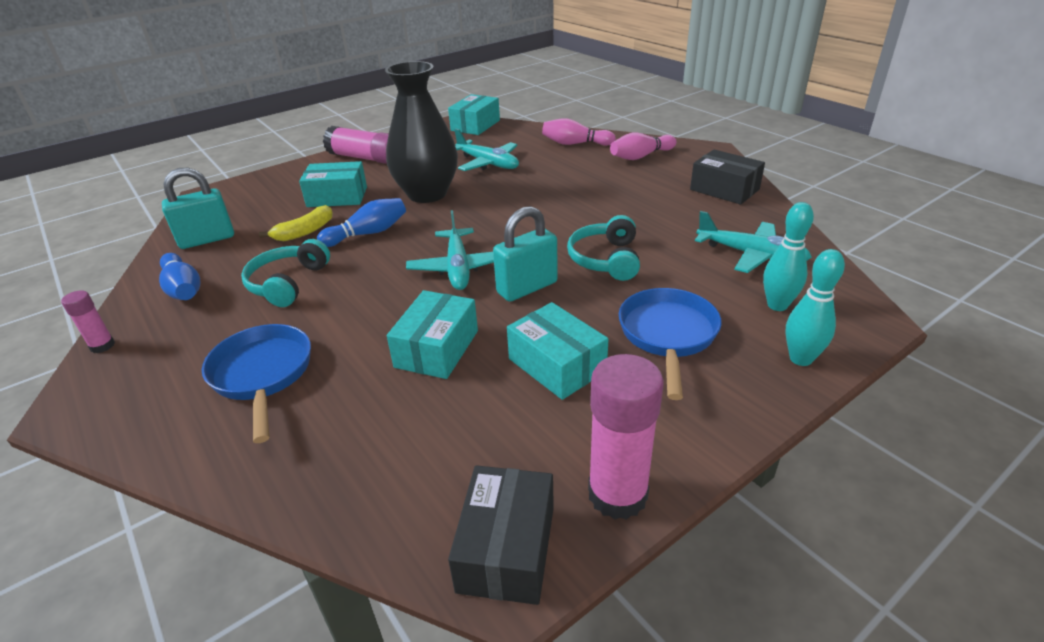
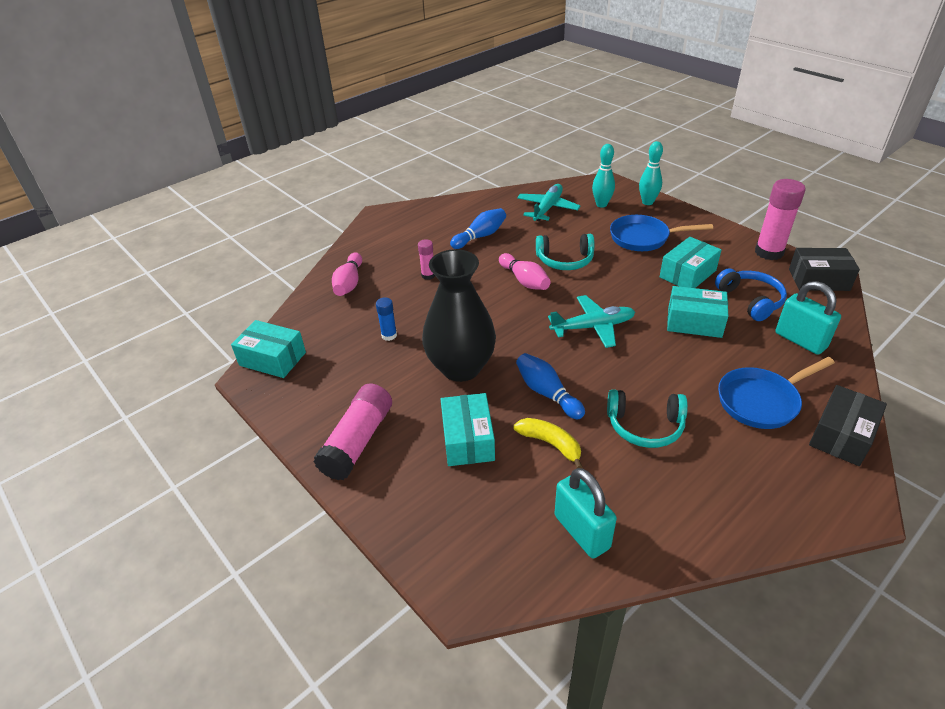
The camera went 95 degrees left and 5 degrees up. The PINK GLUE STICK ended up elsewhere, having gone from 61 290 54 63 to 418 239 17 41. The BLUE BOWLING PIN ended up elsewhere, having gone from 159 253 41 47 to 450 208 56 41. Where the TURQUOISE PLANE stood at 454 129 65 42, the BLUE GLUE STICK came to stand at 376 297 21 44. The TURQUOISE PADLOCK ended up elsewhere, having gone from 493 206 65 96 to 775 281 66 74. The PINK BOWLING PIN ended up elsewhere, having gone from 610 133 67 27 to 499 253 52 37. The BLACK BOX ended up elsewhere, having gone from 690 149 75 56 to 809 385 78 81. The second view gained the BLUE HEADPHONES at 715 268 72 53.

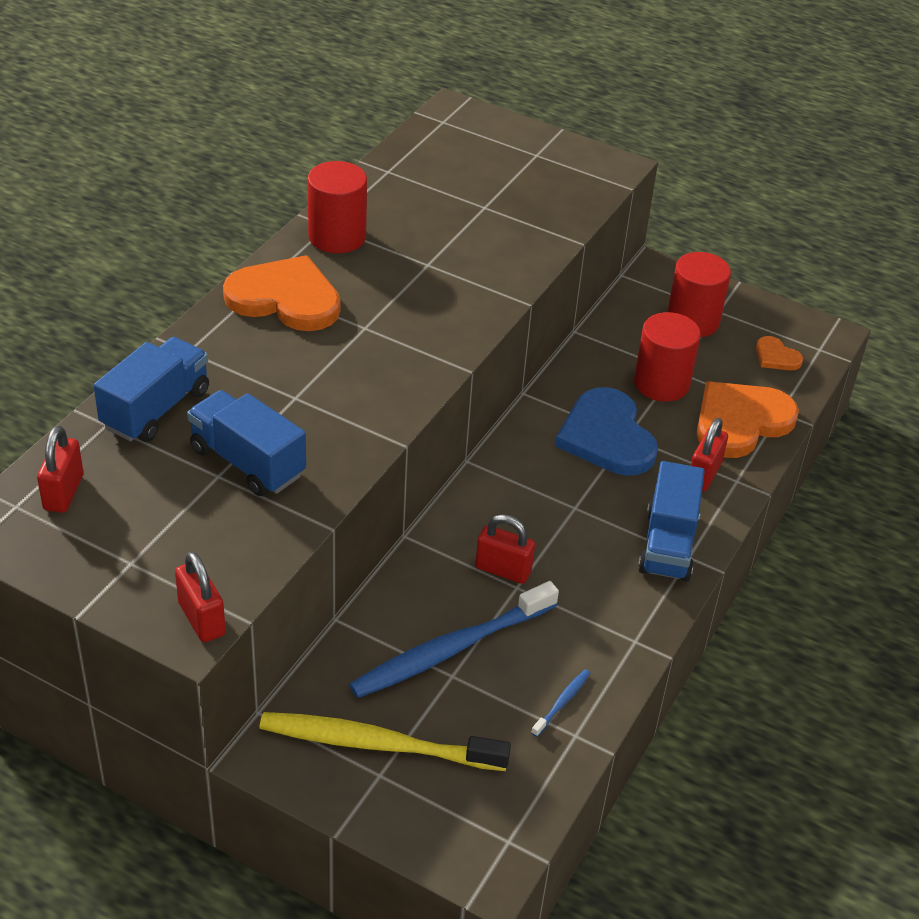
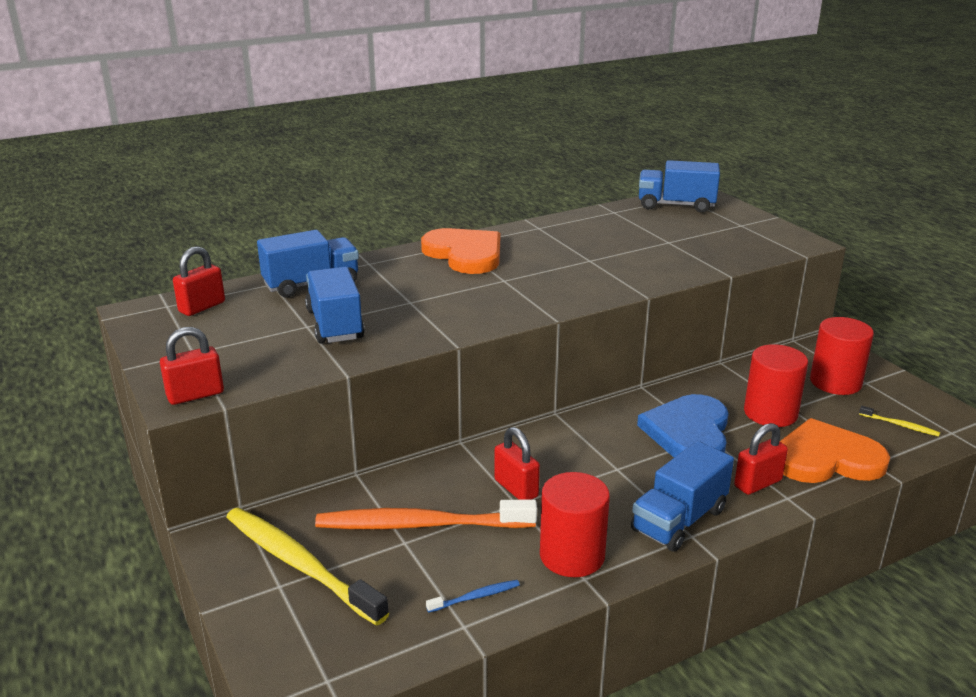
The camera went 35 degrees right and 15 degrees down. The RED PADLOCK at 175 551 51 91 ended up facing another way, 60 degrees clockwise from before. The RED CYLINDER ended up elsewhere, having gone from 308 161 59 92 to 540 472 70 105. What was the BLUE TOOTHBRUSH at 349 581 210 117 turned into the ORANGE TOOTHBRUSH at 315 500 222 29. Where the ORANGE HEART stood at 756 336 47 34, the YELLOW TOOTHBRUSH came to stand at 859 406 81 30. The second view gained the BLUE TRUCK at 639 160 81 53.

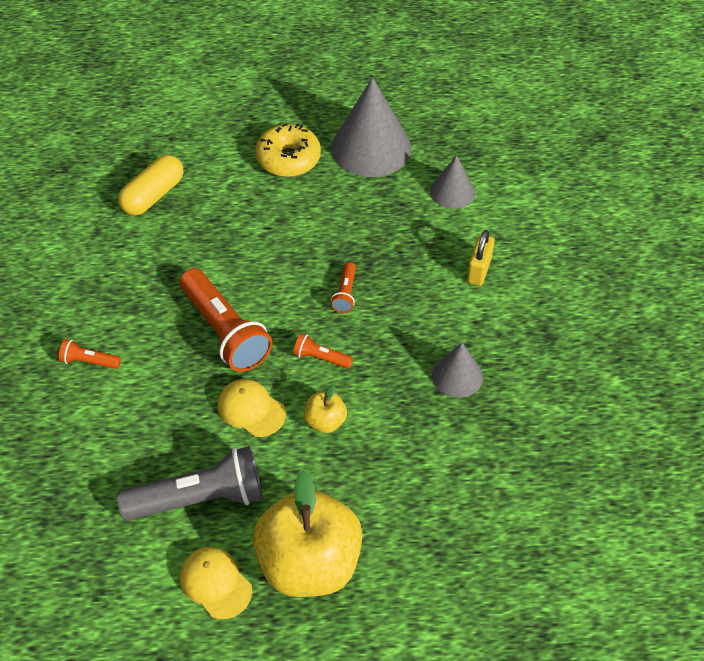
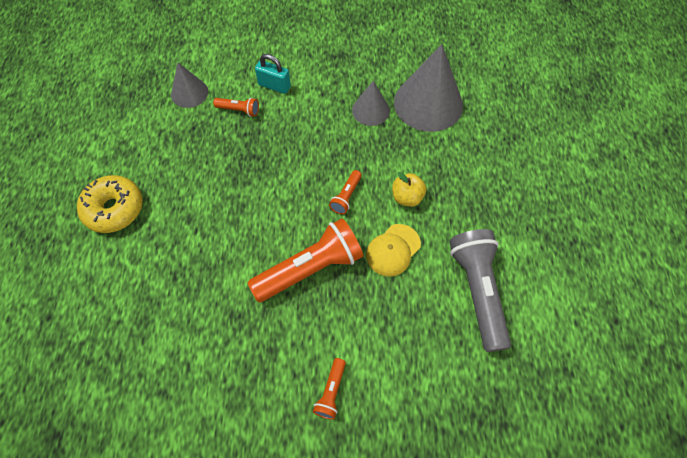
The camera went 85 degrees left and 10 degrees up. The second view lost the YELLOW CAPSULE at 118 155 65 61. The second view lost the YELLOW CAP at 180 547 72 72. The second view lost the YELLOW APPLE at 253 470 110 127. The GREY CONE ended up elsewhere, having gone from 331 77 80 100 to 394 44 69 88. The ORANGE FLASHLIGHT ended up elsewhere, having gone from 331 262 25 51 to 213 98 46 19. What was the YELLOW PADLOCK at 467 230 28 56 turned into the TURQUOISE PADLOCK at 255 54 36 40.

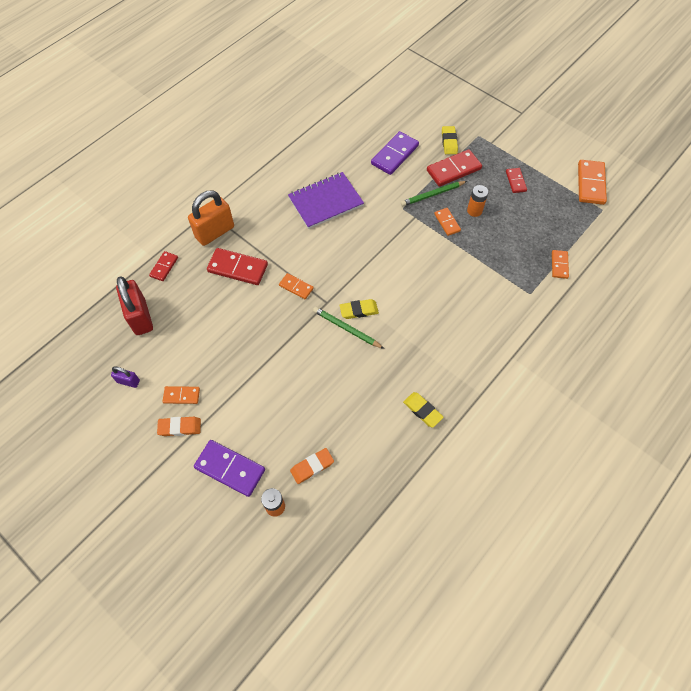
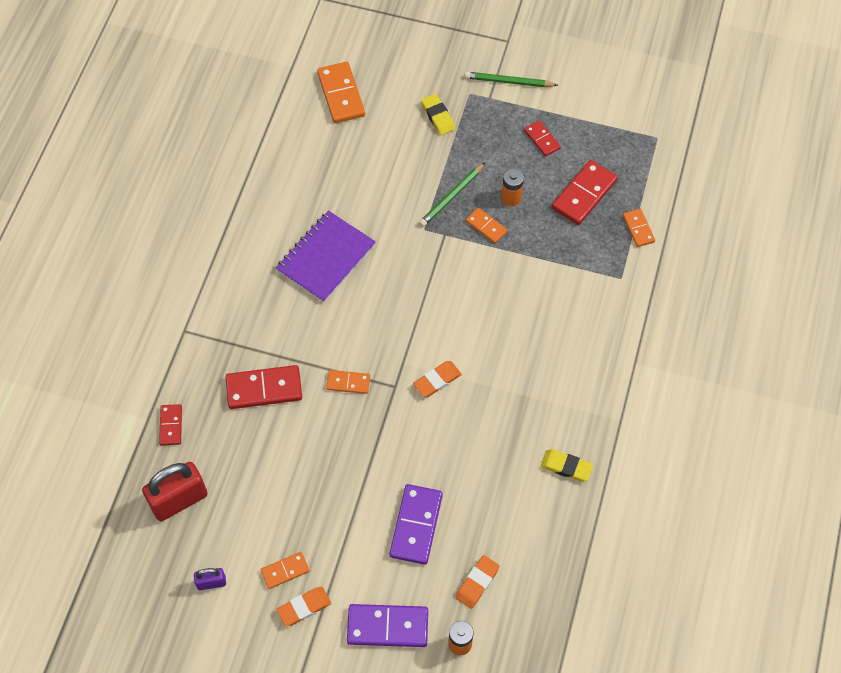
The camera went 25 degrees left and 0 degrees up. The RED PADLOCK at 116 276 37 59 ended up facing another way, 75 degrees counterclockwise from before. The second view lost the ORANGE PADLOCK at 188 191 46 55. The GREEN PENCIL ended up elsewhere, having gone from 313 307 71 42 to 464 72 94 15. What was the YELLOW ERASER at 340 299 39 20 turned into the ORANGE ERASER at 413 361 49 36. The PURPLE DOMINO ended up elsewhere, having gone from 371 131 48 44 to 390 484 53 81. The RED DOMINO ended up elsewhere, having gone from 427 149 55 38 to 552 160 66 65. The ORANGE DOMINO ended up elsewhere, having gone from 578 160 29 45 to 317 62 48 61.

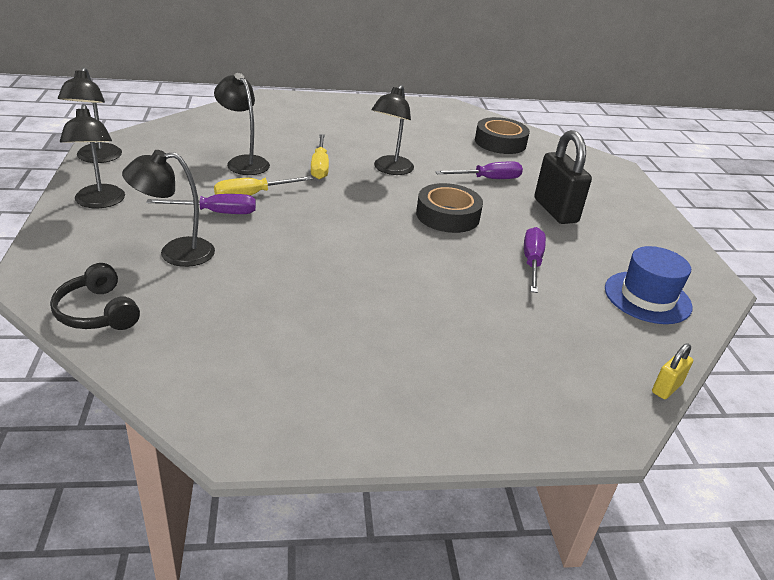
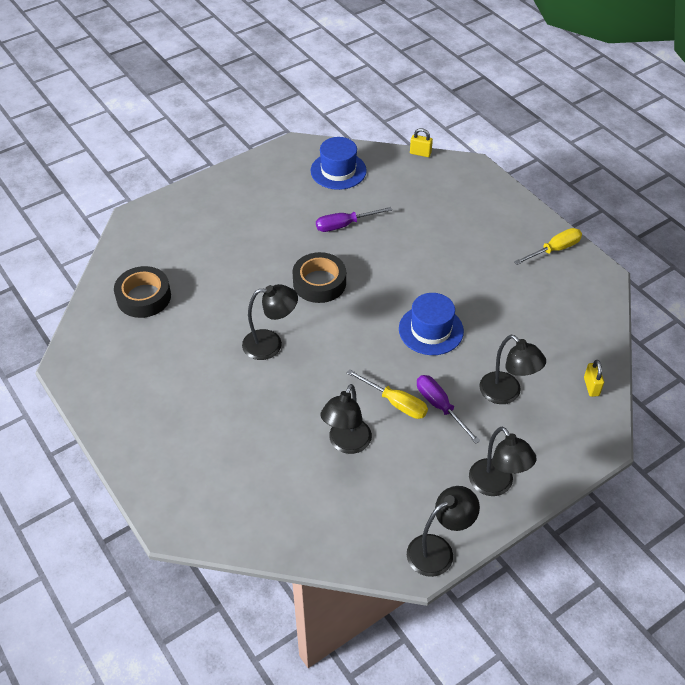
The camera went 115 degrees left and 15 degrees up. Where the BLACK HEADPHONES stood at 50 263 90 67, the YELLOW PADLOCK came to stand at 584 360 20 37. The BLACK LAMP at 60 104 65 104 ended up facing another way, 105 degrees clockwise from before. The YELLOW SCREWDRIVER ended up elsewhere, having gone from 311 134 18 45 to 514 228 68 37. The second view lost the PURPLE SCREWDRIVER at 435 161 88 18. The second view lost the BLACK PADLOCK at 534 130 58 94. The second view gained the BLUE HAT at 399 293 65 62.

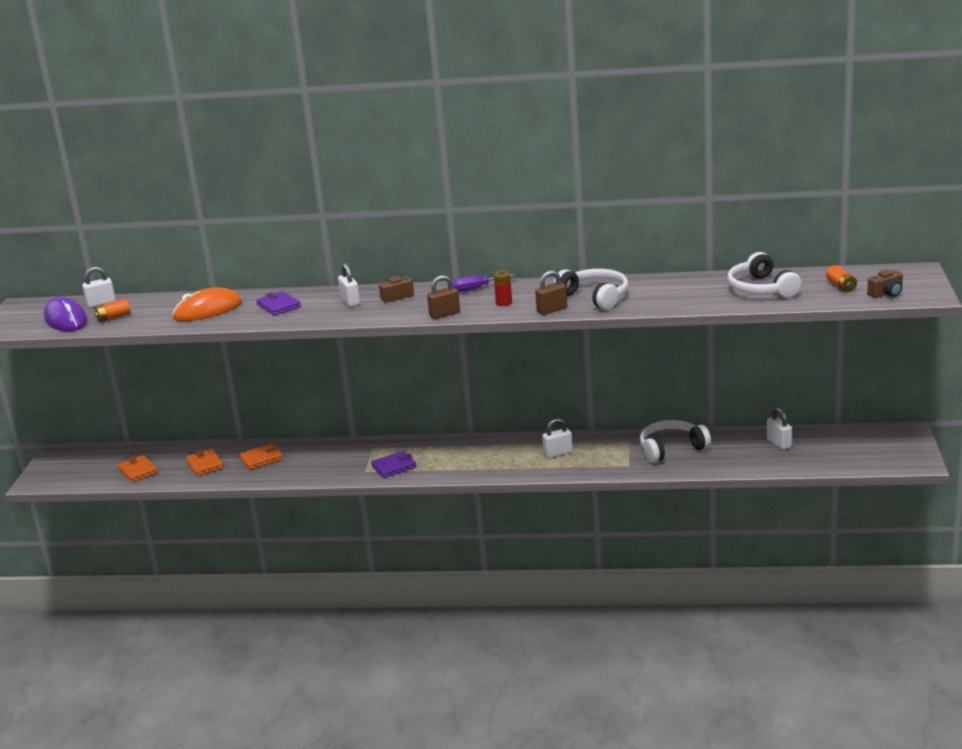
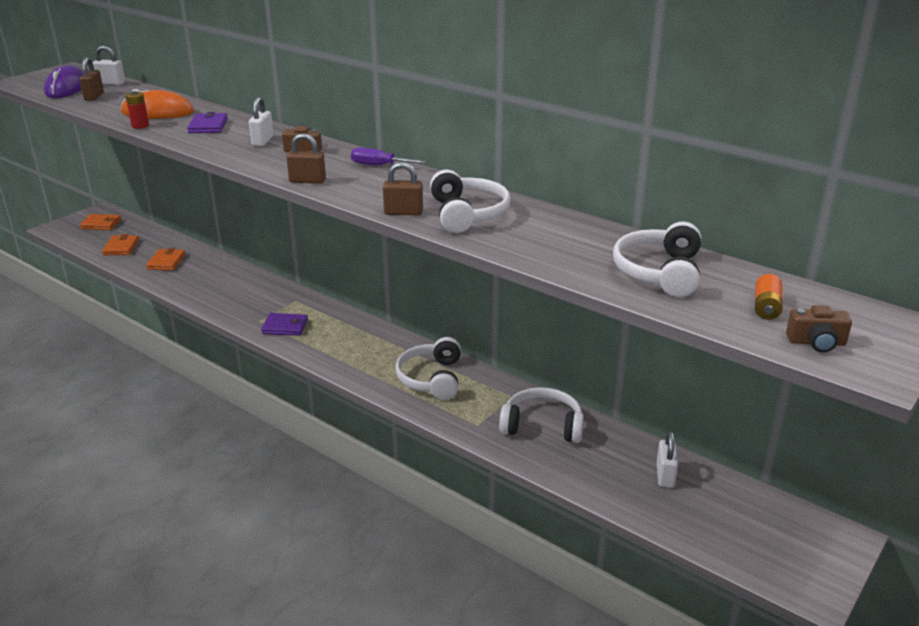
The camera went 30 degrees right and 5 degrees up. Where the ORANGE BATTERY stood at 94 299 36 23, the BROWN PADLOCK came to stand at 79 57 25 44. The ORANGE WALLET ended up elsewhere, having gone from 239 444 44 26 to 79 214 42 16. The RED BATTERY ended up elsewhere, having gone from 493 270 19 36 to 125 91 24 38. Where the WHITE PADLOCK stood at 542 418 31 40, the WHITE HEADPHONES came to stand at 395 337 66 63.

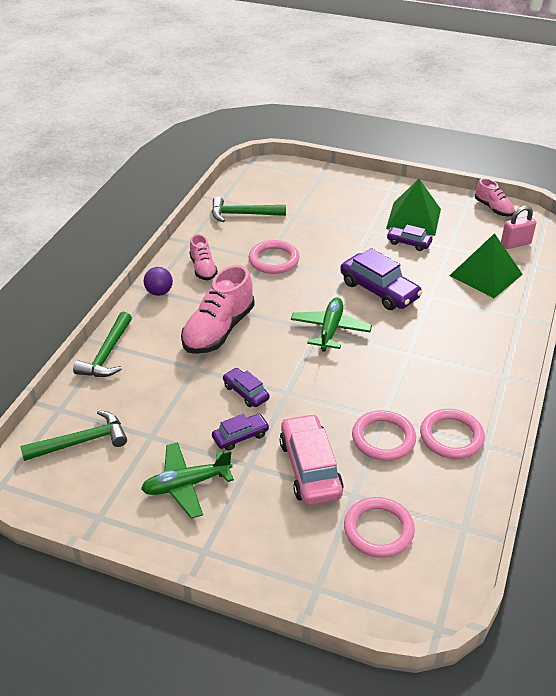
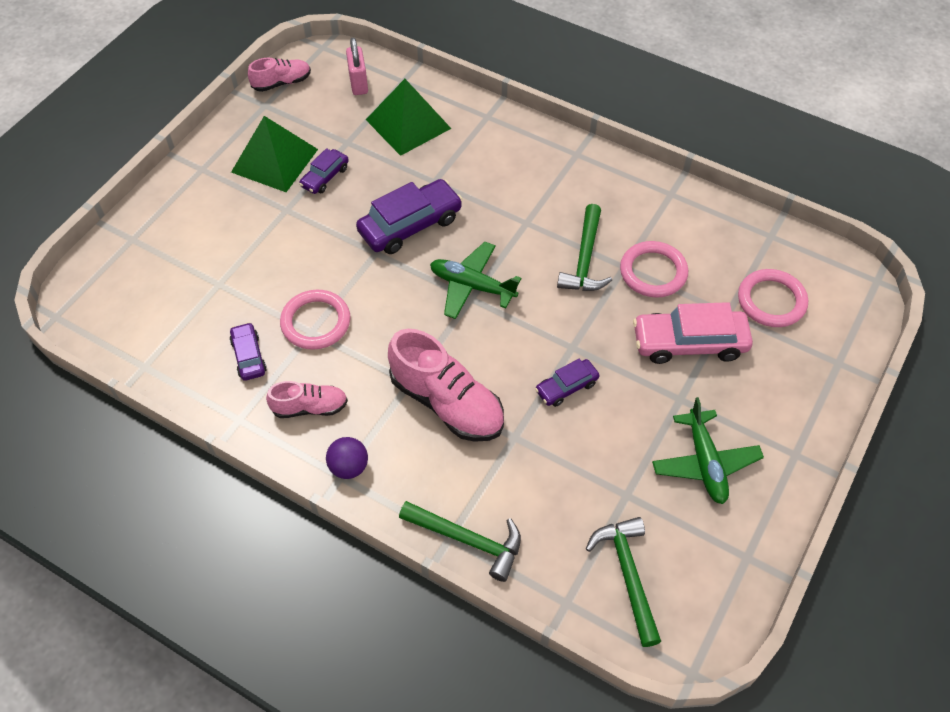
The camera went 80 degrees left and 15 degrees up. The GREEN HAMMER ended up elsewhere, having gone from 212 197 74 25 to 557 204 55 87. The PURPLE CAR ended up elsewhere, having gone from 212 414 58 37 to 229 322 38 59. The second view lost the PINK RING at 420 409 65 50.

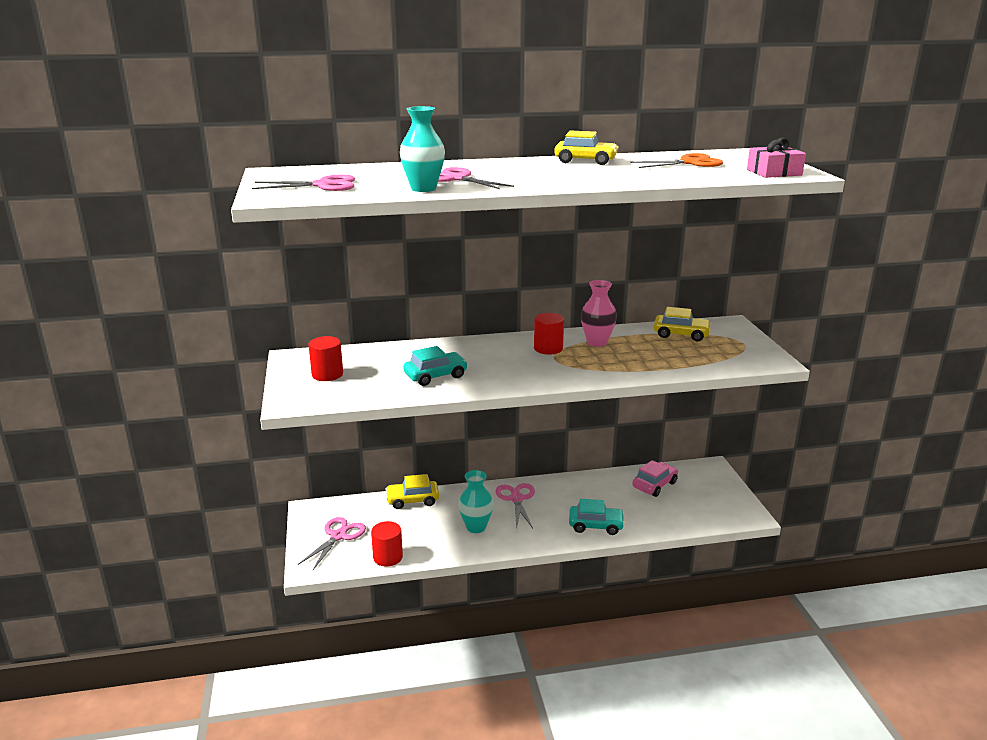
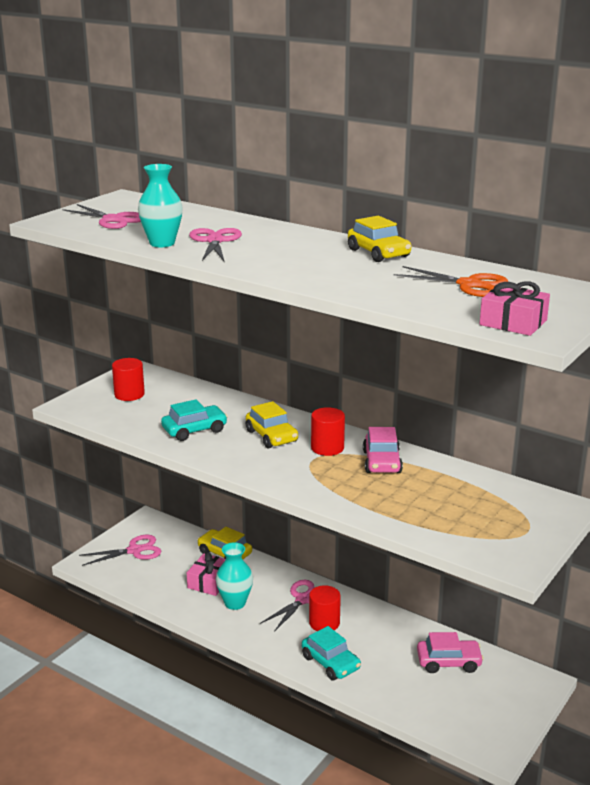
The camera went 45 degrees right and 0 degrees up. The RED CYLINDER ended up elsewhere, having gone from 371 521 32 46 to 309 585 32 46. The TURQUOISE CAR at 403 346 65 40 ended up facing another way, 45 degrees counterclockwise from before. Where the PINK VASE stood at 581 280 36 67, the PINK CAR came to stand at 363 427 40 46. The YELLOW CAR ended up elsewhere, having gone from 654 307 57 34 to 246 401 52 47. The second view gained the PINK GIFT at 187 552 39 44.

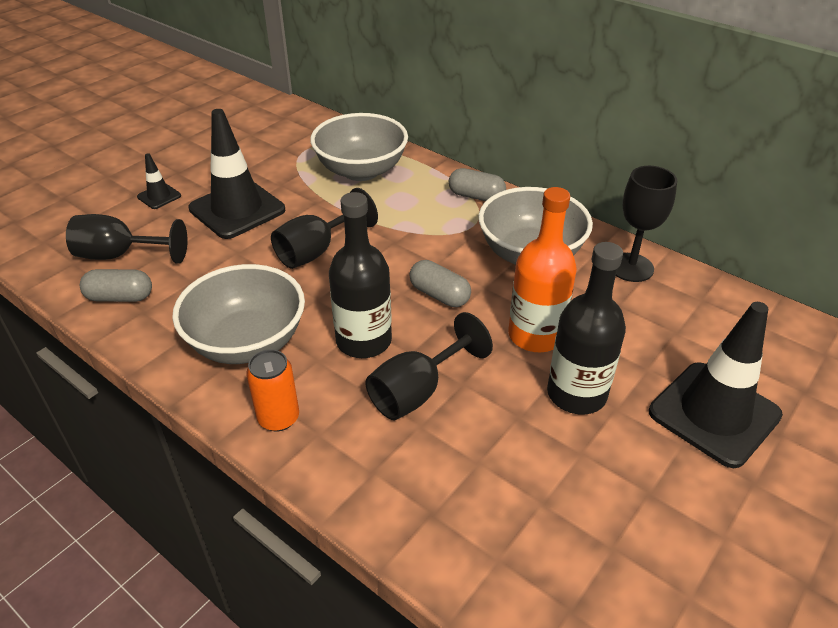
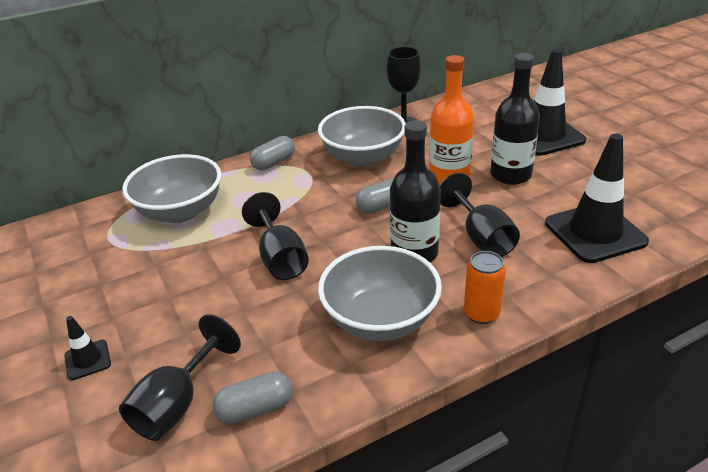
The camera went 65 degrees left and 5 degrees down. The GREY CAPSULE at 80 269 72 33 ended up facing another way, 45 degrees clockwise from before. The BLACK TRAFFIC CONE ended up elsewhere, having gone from 188 109 97 130 to 545 134 104 129.

